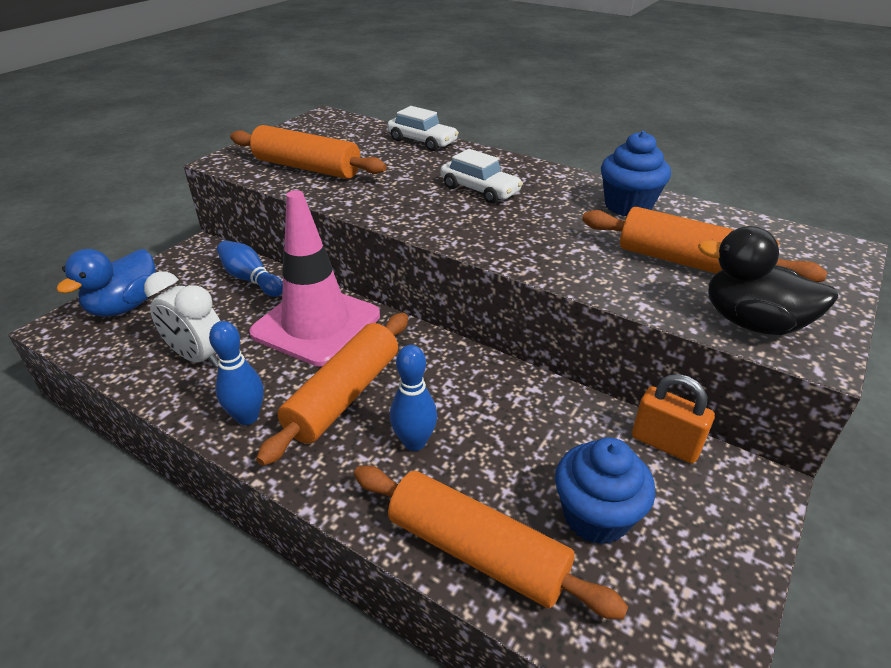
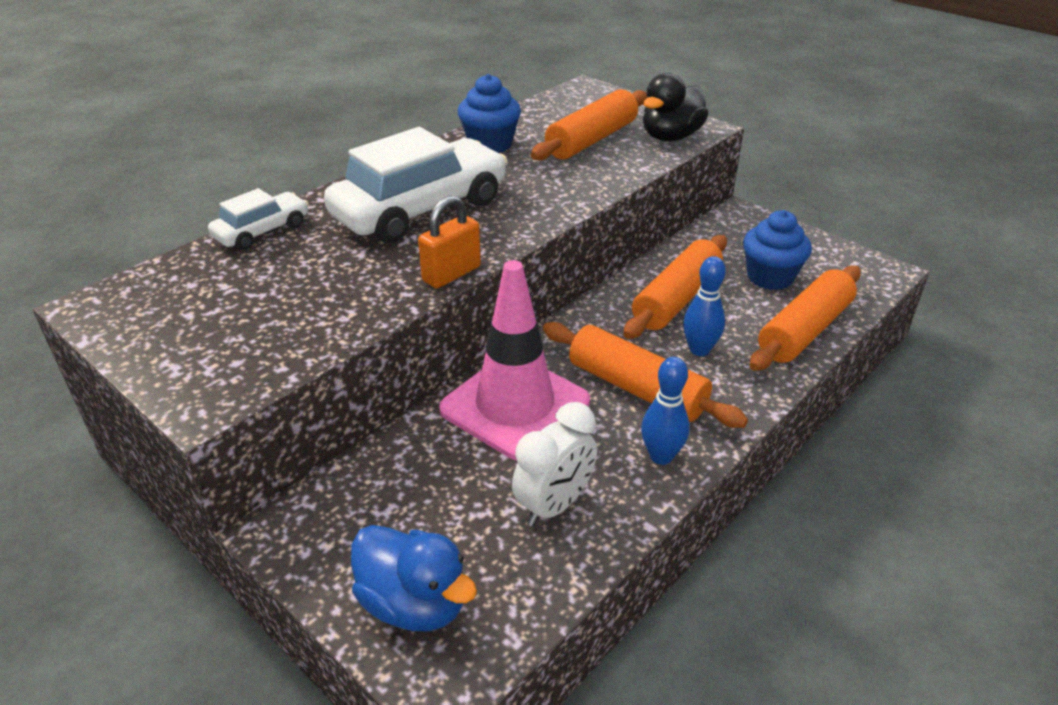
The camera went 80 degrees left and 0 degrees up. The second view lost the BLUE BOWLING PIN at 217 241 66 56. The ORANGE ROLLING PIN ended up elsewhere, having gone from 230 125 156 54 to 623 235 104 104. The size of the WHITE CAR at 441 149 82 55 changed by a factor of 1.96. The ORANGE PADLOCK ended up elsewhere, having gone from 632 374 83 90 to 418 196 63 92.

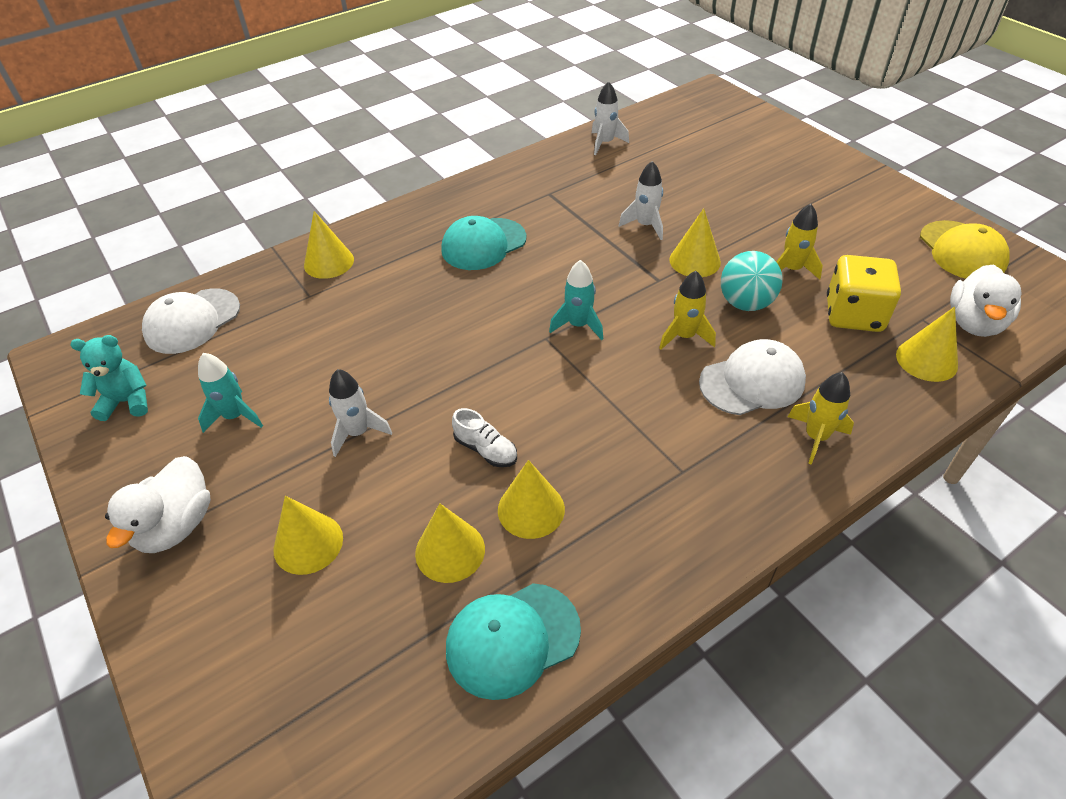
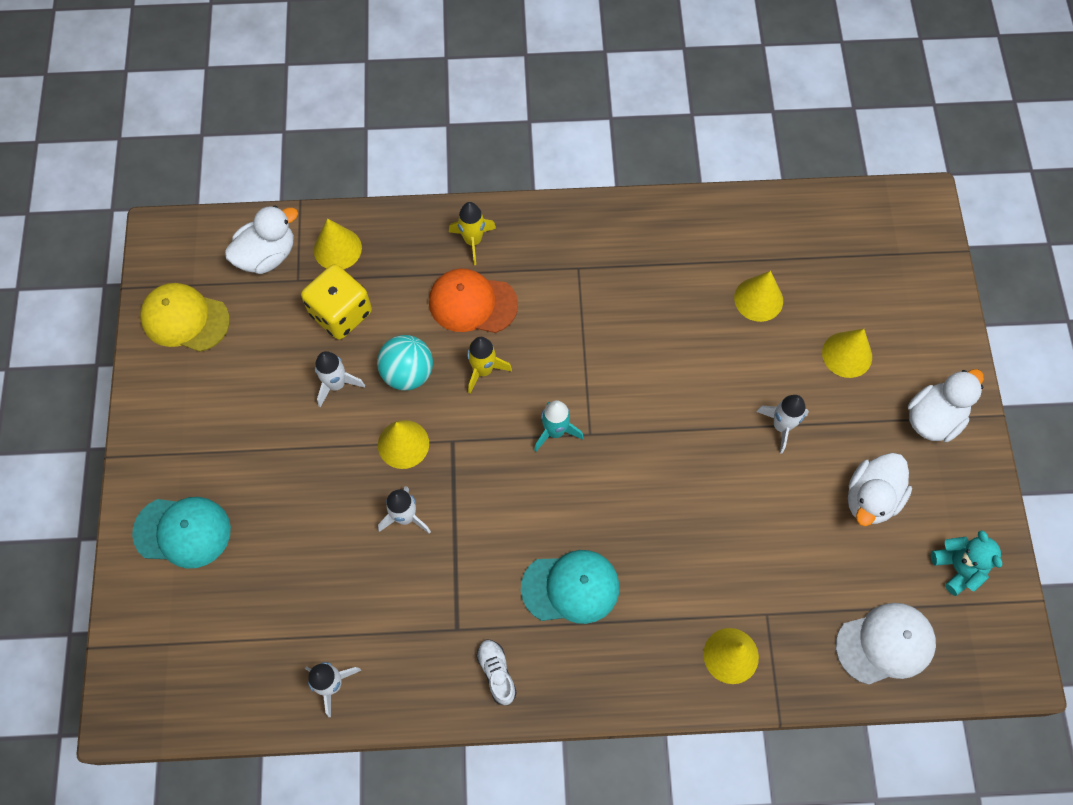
The camera went 150 degrees left and 20 degrees up. The TURQUOISE TEDDY BEAR at 70 335 78 86 ended up facing another way, 135 degrees counterclockwise from before. Where the TURQUOISE ROCKET stood at 198 353 65 80, the WHITE DUCK came to stand at 848 453 64 73. The TURQUOISE CAP ended up elsewhere, having gone from 446 583 135 117 to 132 497 99 71. The WHITE SHOE ended up elsewhere, having gone from 452 408 65 59 to 476 639 41 66. The second view lost the YELLOW CONE at 498 460 67 79. What was the WHITE CAP at 699 339 107 76 turned into the ORANGE CAP at 429 269 89 64. What was the YELLOW ROCKET at 776 204 47 76 turned into the WHITE ROCKET at 315 351 50 56. The YELLOW CAP at 920 220 90 59 ended up facing another way, 90 degrees counterclockwise from before.

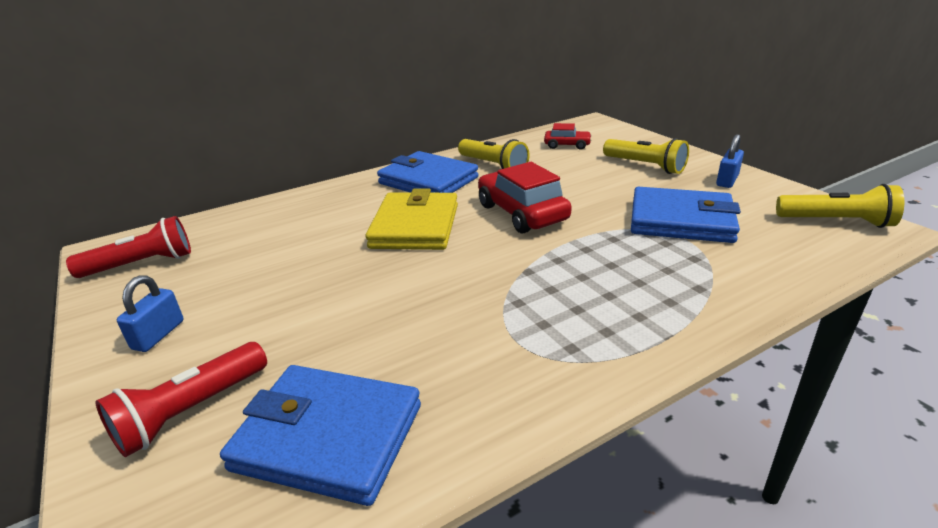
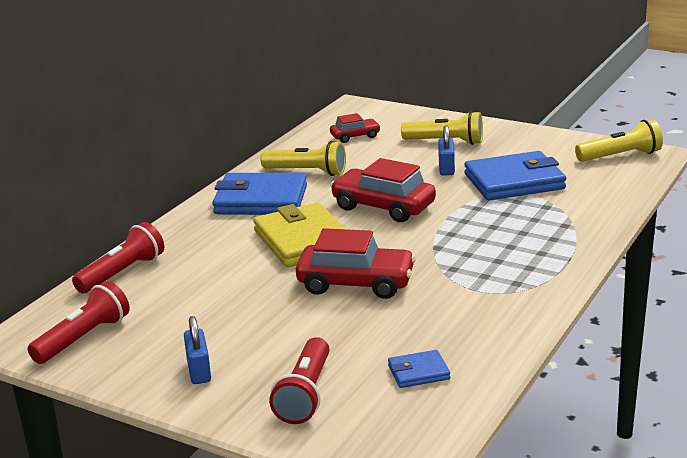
The camera went 30 degrees left and 5 degrees down. The size of the BLUE WALLET at 220 365 201 141 changed by a factor of 0.48. The BLUE PADLOCK ended up elsewhere, having gone from 716 134 28 54 to 438 125 17 50. The second view gained the RED FLASHLIGHT at 72 222 92 71. The second view gained the RED CAR at 296 228 120 71.

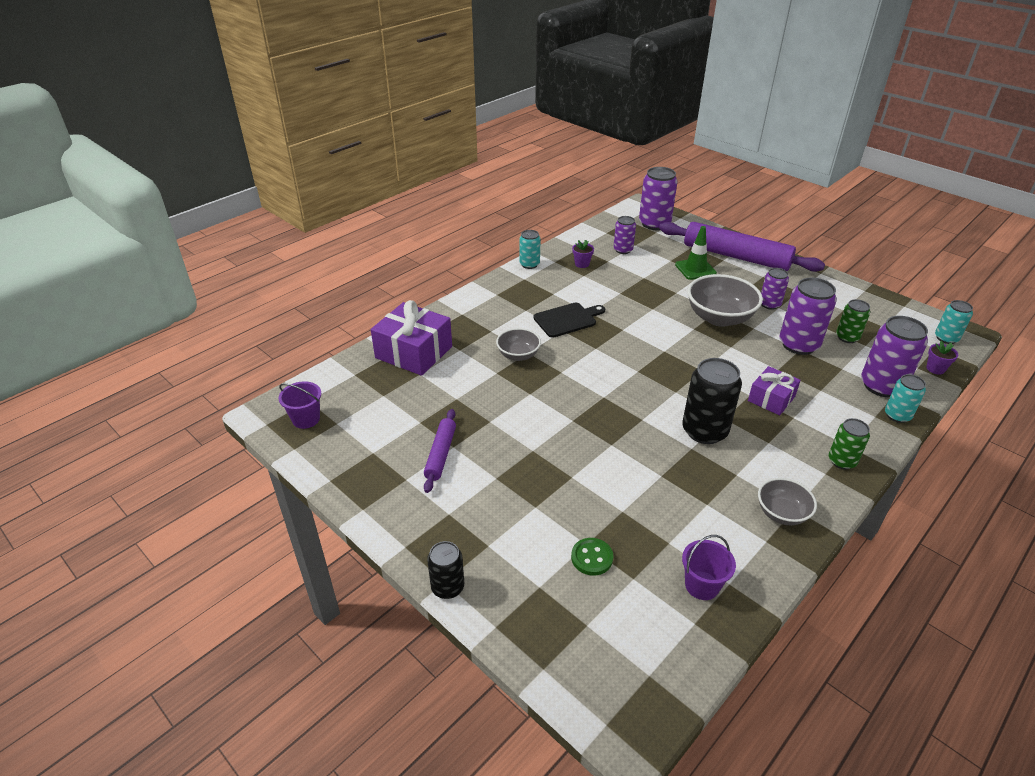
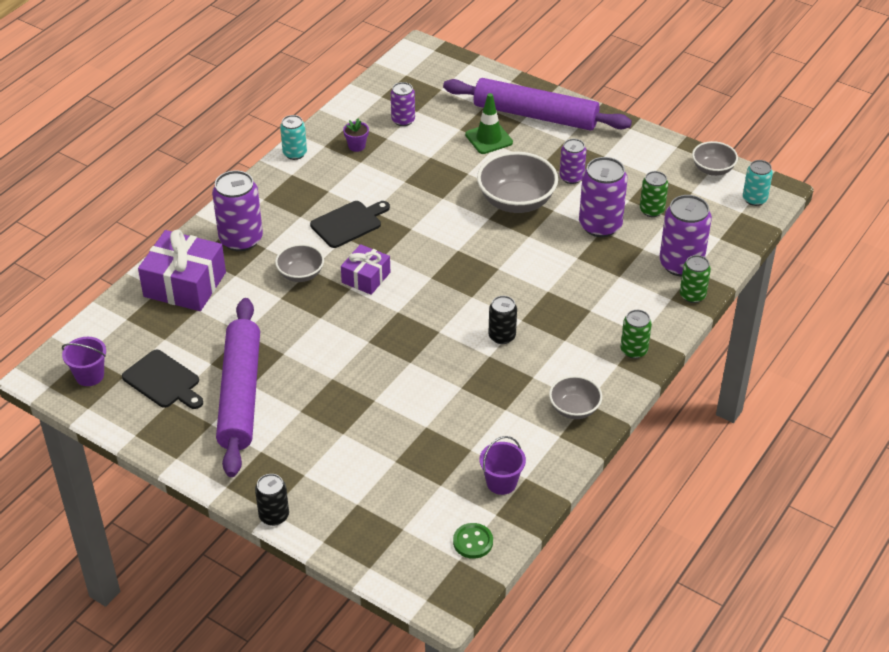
The camera went 10 degrees left and 5 degrees up. The size of the PURPLE ROLLING PIN at 424 409 32 84 changed by a factor of 2.02. The GREEN BUTTON ended up elsewhere, having gone from 571 538 42 38 to 453 523 40 36. The PURPLE CAN ended up elsewhere, having gone from 639 167 38 63 to 212 170 51 81. The size of the BLACK CAN at 682 358 60 86 changed by a factor of 0.58. The PURPLE GIFT ended up elsewhere, having gone from 748 366 53 49 to 341 244 49 51. What was the TURQUOISE CAN at 885 374 41 49 turned into the GREEN CAN at 680 255 31 48. The second view lost the PURPLE FLOWER POT at 926 340 32 35. The second view gained the BLACK CUTTING BOARD at 122 350 81 59. The second view gained the GREY BOWL at 692 141 46 35.

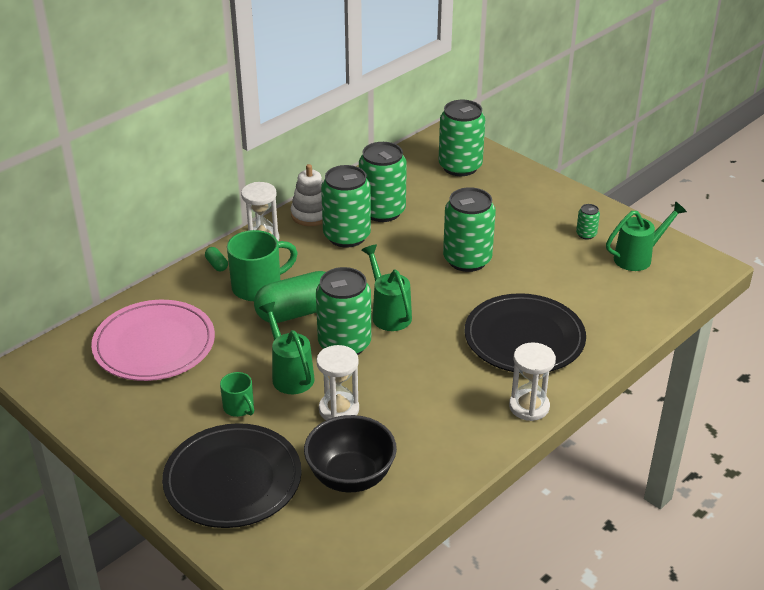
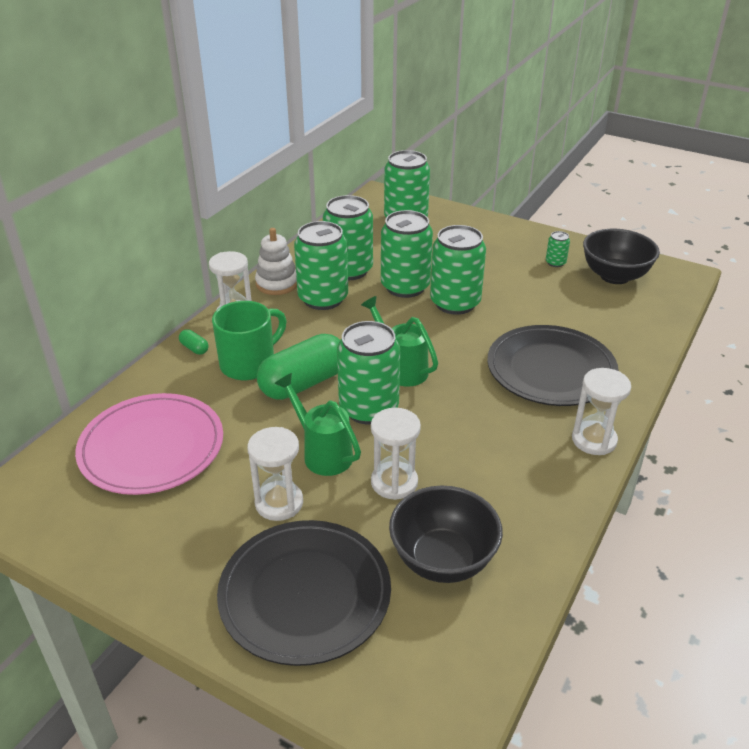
The camera went 15 degrees left and 0 degrees up. Where the GREEN MUG stood at 220 372 34 45, the WHITE HOURGLASS came to stand at 247 427 56 94. Where the GREEN WATERING CAN stood at 606 201 81 70, the BLACK BOWL came to stand at 583 229 77 55. The second view gained the GREEN CAN at 381 210 52 88.

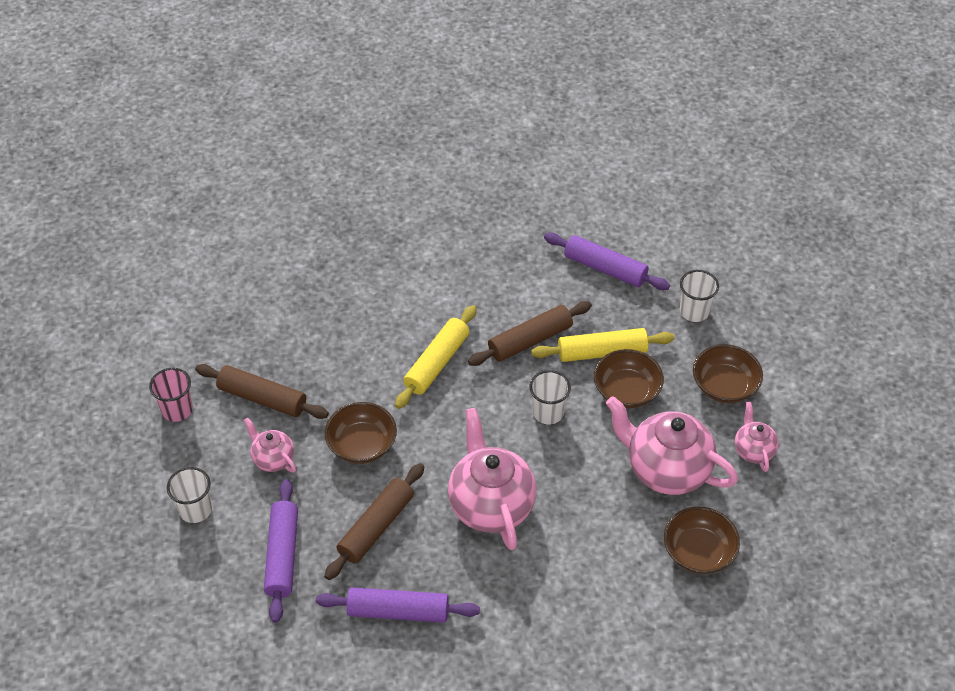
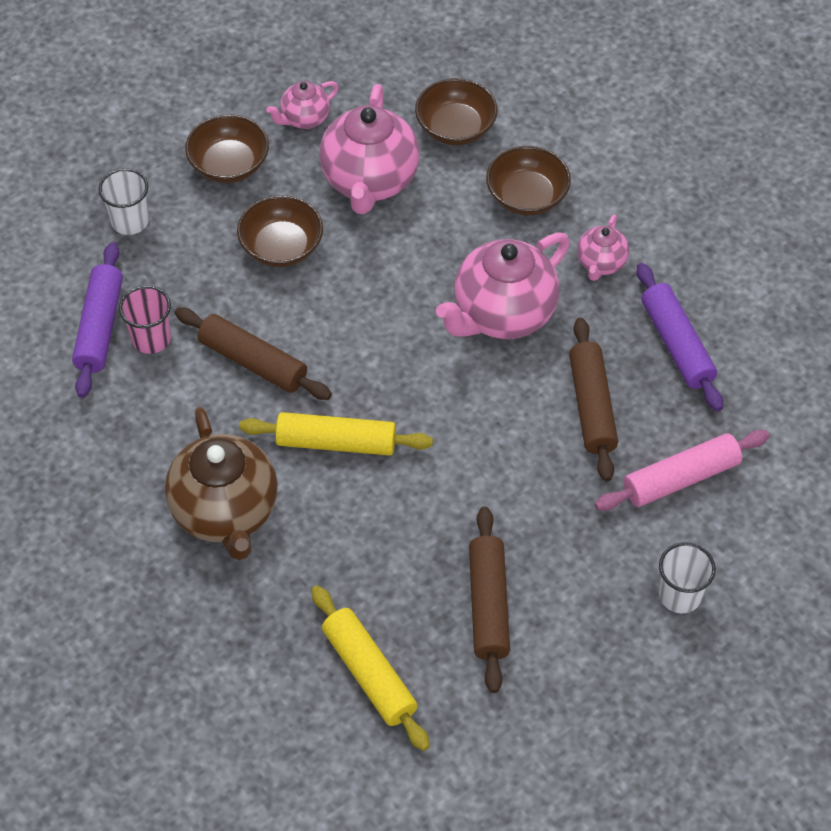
The camera went 115 degrees left and 5 degrees up. The PINK CUP ended up elsewhere, having gone from 149 368 44 54 to 119 286 52 68. The PINK TEAPOT ended up elsewhere, having gone from 244 418 52 55 to 577 214 52 67. What was the PURPLE ROLLING PIN at 264 479 34 144 turned into the PINK ROLLING PIN at 595 430 174 81. The BROWN ROLLING PIN at 324 463 100 117 ended up facing another way, 75 degrees clockwise from before. The BROWN BOWL ended up elsewhere, having gone from 325 402 72 62 to 486 146 85 70. The second view lost the WHITE CUP at 529 370 42 54. The YELLOW ROLLING PIN ended up elsewhere, having gone from 531 328 144 34 to 311 586 119 165. The second view gained the BROWN TEAPOT at 165 407 113 153.

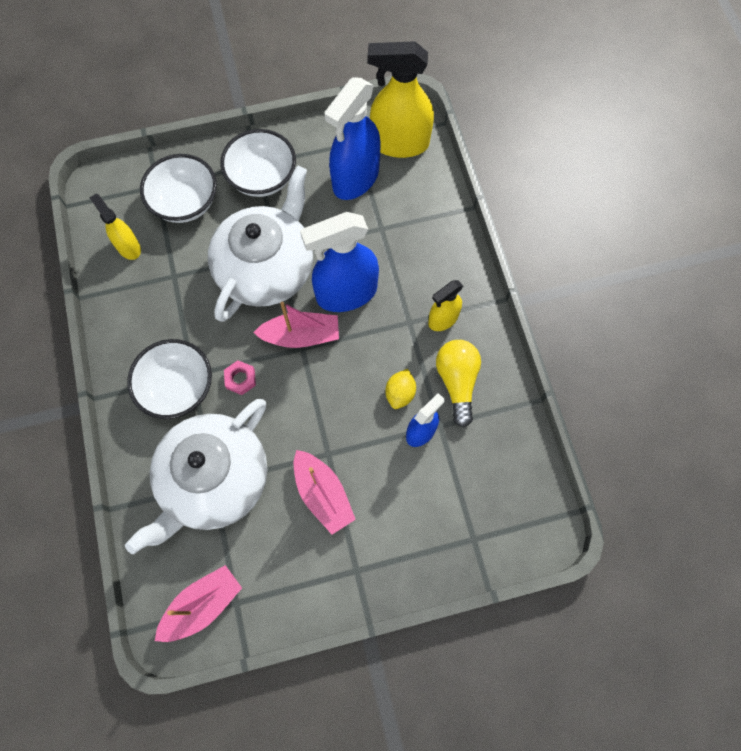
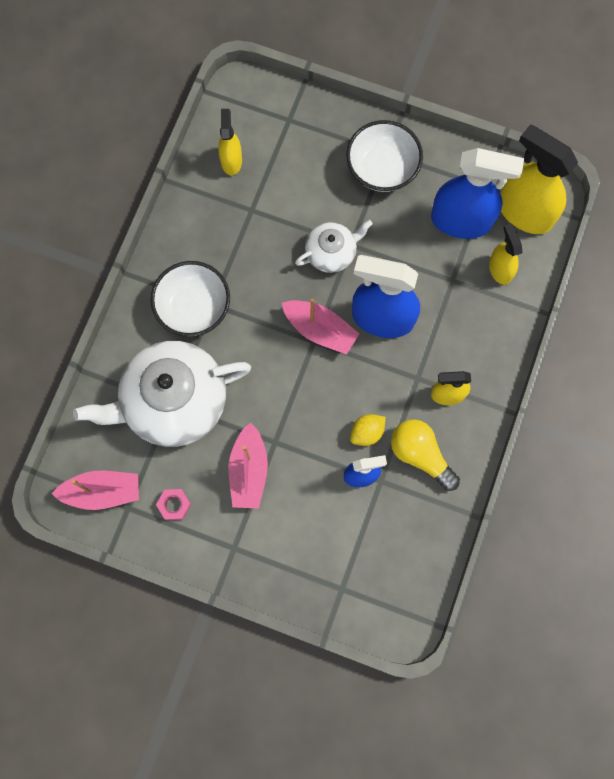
The camera went 35 degrees right and 5 degrees up. The second view lost the WHITE BOWL at 140 154 77 69. The size of the WHITE TEAPOT at 208 165 105 157 changed by a factor of 0.51. The PINK NUT ended up elsewhere, having gone from 224 360 32 35 to 156 489 35 31. The BLUE SPRAY BOTTLE at 324 77 57 123 ended up facing another way, 150 degrees counterclockwise from before. The YELLOW LIGHT BULB at 436 340 45 87 ended up facing another way, 75 degrees counterclockwise from before. The second view gained the YELLOW SPRAY BOTTLE at 489 224 33 61.

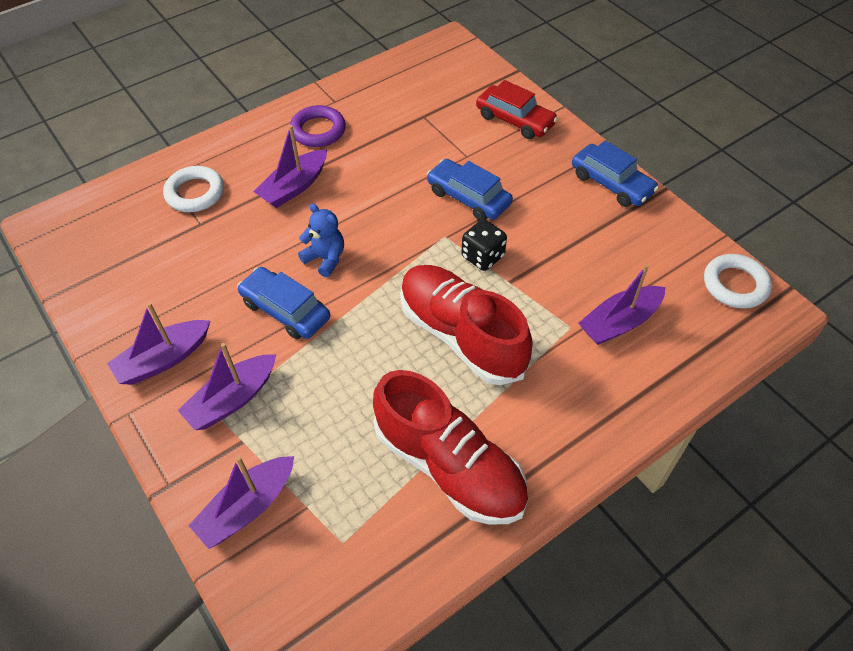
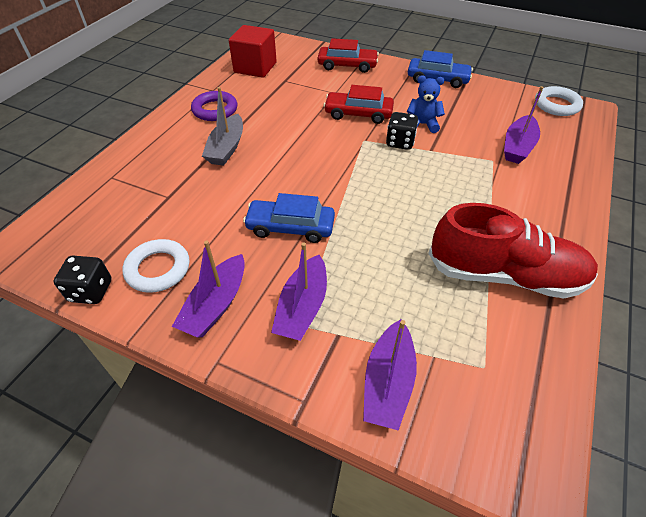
The camera went 30 degrees left and 5 degrees down. The WHITE RING ended up elsewhere, having gone from 163 166 61 46 to 123 239 66 54. What was the PURPLE BOAT at 253 125 74 83 turned into the GREY BOAT at 202 87 41 79. The BLUE TEDDY BEAR ended up elsewhere, having gone from 298 203 46 74 to 407 75 38 58. The second view lost the RED SHOE at 400 265 133 120. What was the BLUE CAR at 427 159 86 62 turned into the RED CAR at 324 85 70 39. The second view gained the BLACK DICE at 53 256 59 48. The second view gained the RED CUBE at 229 25 48 53.

